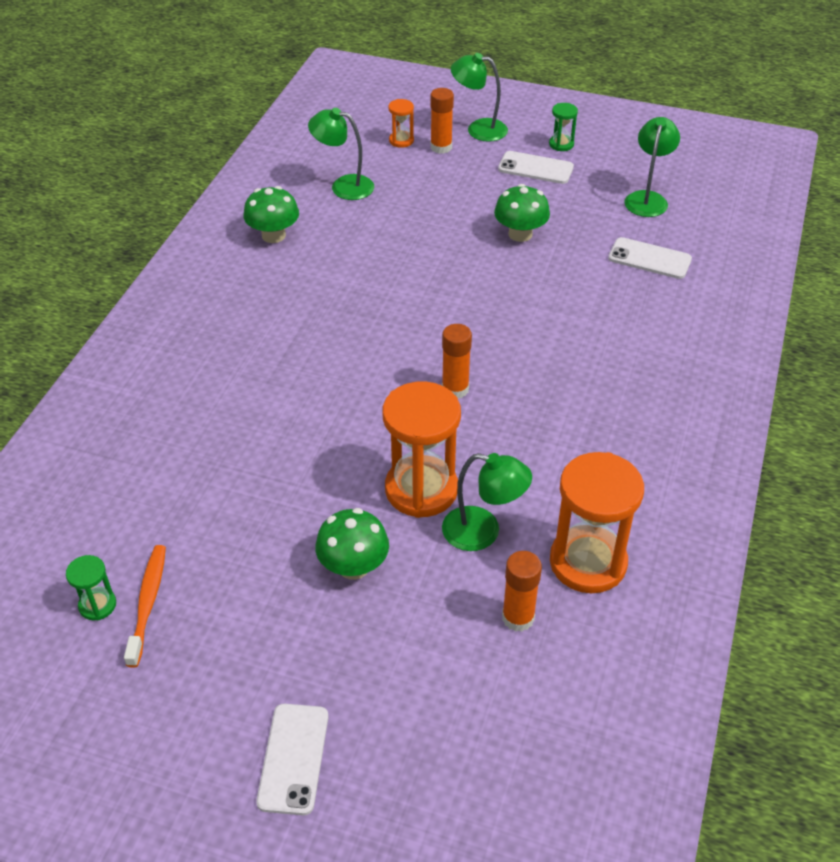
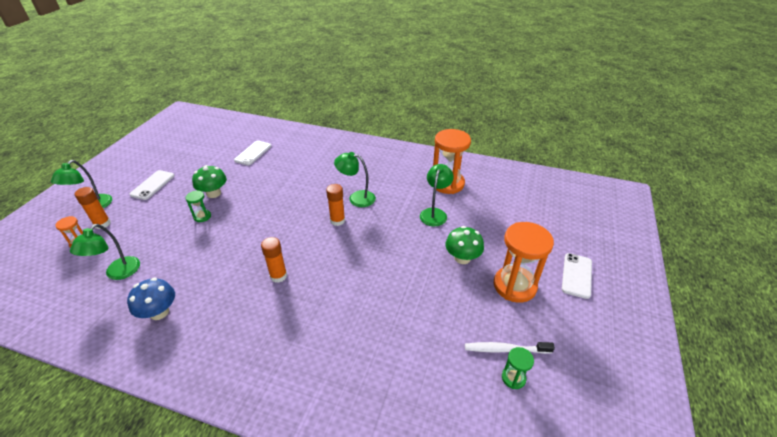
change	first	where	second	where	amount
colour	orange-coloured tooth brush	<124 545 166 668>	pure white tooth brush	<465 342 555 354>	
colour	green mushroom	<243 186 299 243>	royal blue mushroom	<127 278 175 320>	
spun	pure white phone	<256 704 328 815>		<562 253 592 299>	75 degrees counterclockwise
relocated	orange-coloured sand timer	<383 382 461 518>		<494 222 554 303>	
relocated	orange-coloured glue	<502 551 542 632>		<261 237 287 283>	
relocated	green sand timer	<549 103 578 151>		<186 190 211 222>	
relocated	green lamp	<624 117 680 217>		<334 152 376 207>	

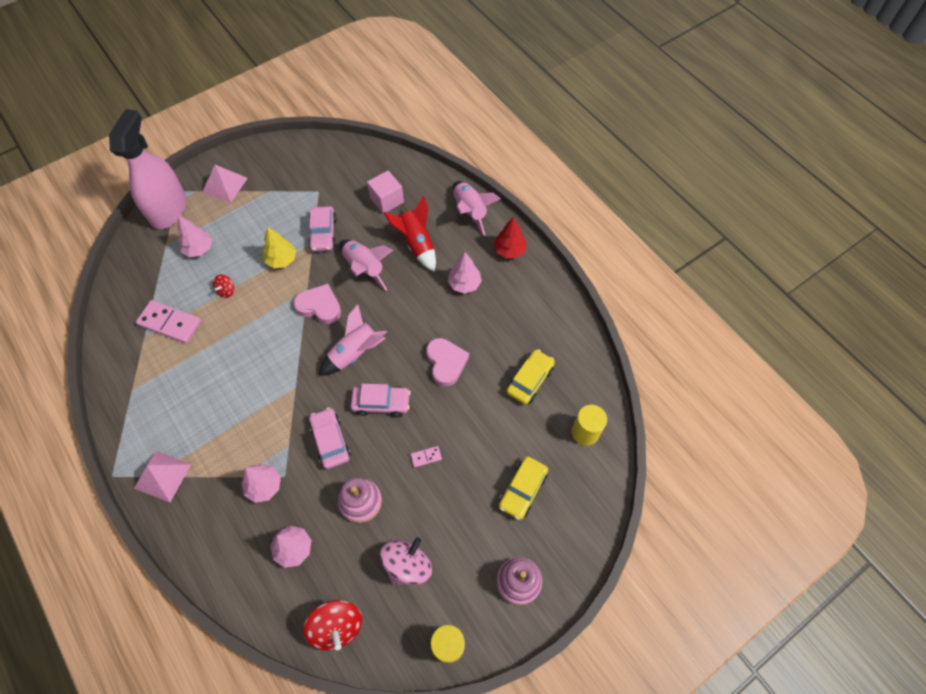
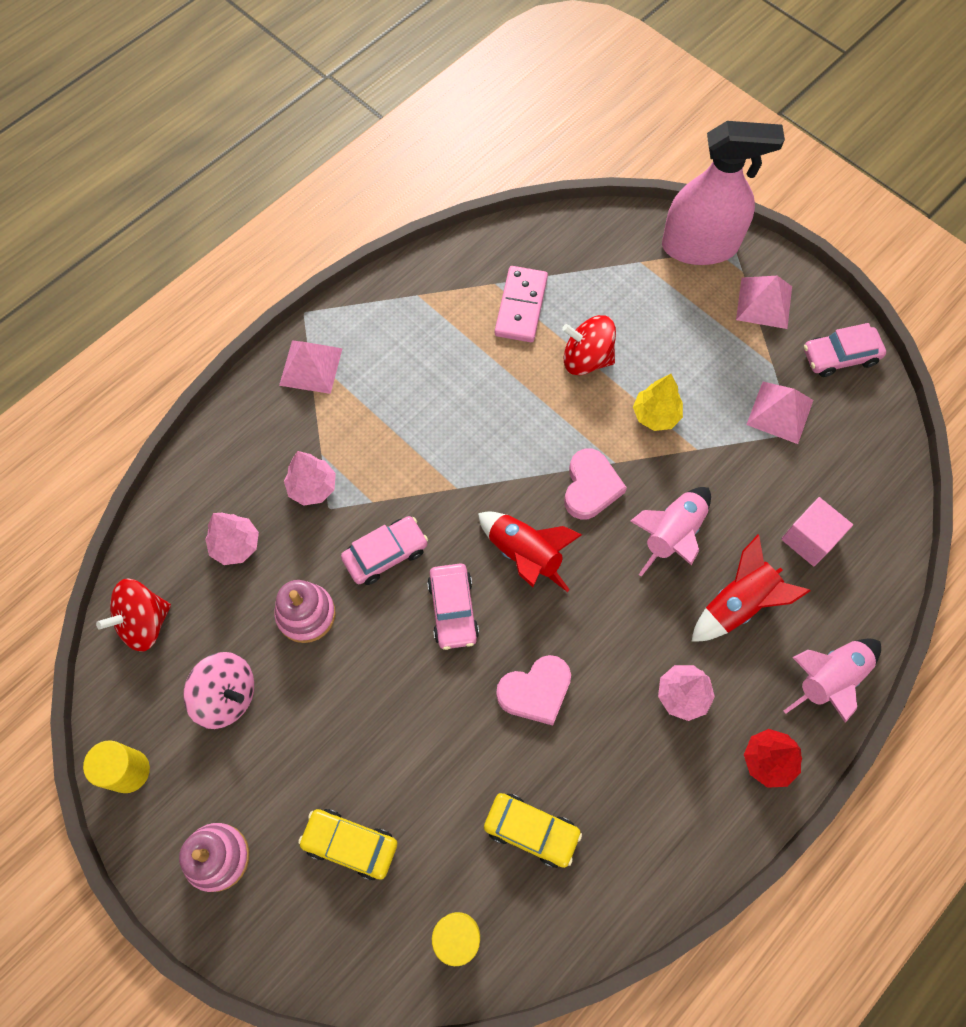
change	first	where	second	where	amount
missing	pink fir tree	<178 215 212 257>			
size	red toy top	<213 274 234 298>		<562 315 616 375>	x1.89
relocated	pink toy car	<308 206 337 251>		<804 323 886 377>	
colour	pink rocket	<319 305 387 376>	red rocket	<478 511 582 592>	
missing	pink domino	<410 446 442 468>			
appeared			pink pyramid	<746 382 813 444>	

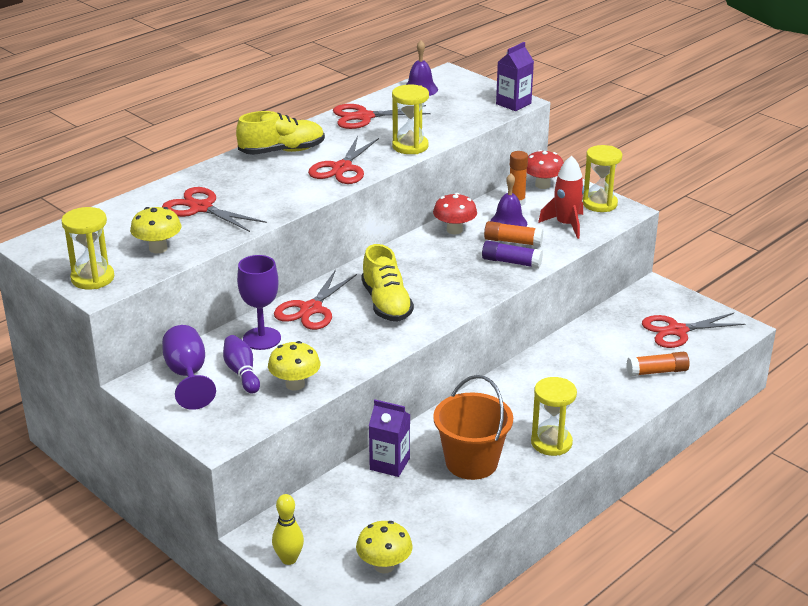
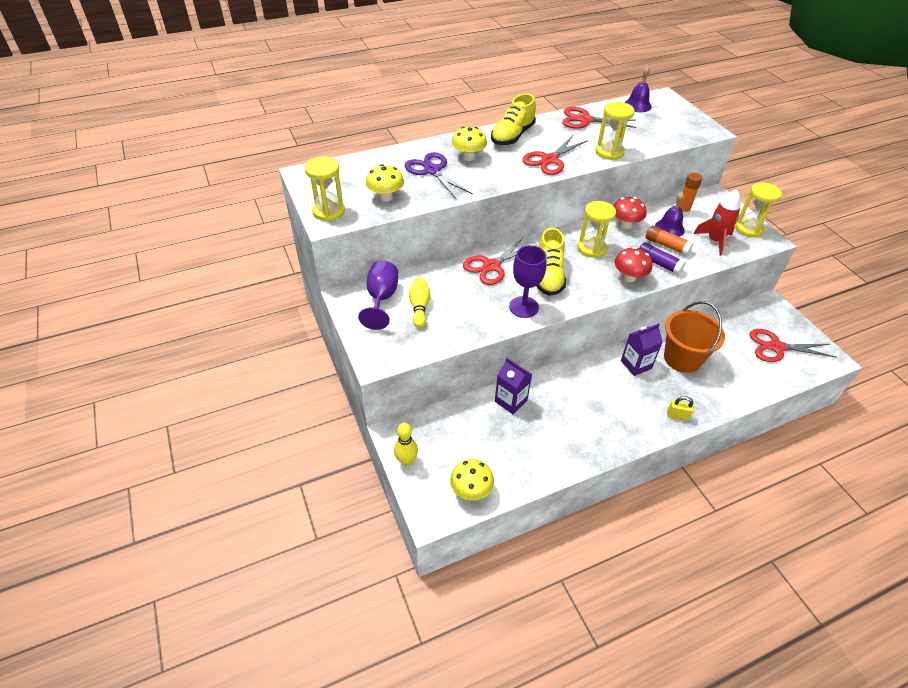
change	first	where	second	where	amount
colour	red pair of scissors	<162 187 267 232>	violet pair of scissors	<405 152 473 199>	
colour	violet tenpin	<223 335 260 394>	yellow tenpin	<409 277 431 328>	
spun	yellow sneaker	<236 111 325 155>		<491 94 536 145>	120 degrees clockwise
relocated	violet chalice	<237 255 281 350>		<509 245 547 318>	
relocated	yellow mushroom	<268 341 320 391>		<452 127 487 161>	
relocated	orange-coloured sand bucket	<433 375 513 480>		<664 301 725 373>	
relocated	violet juice carton	<496 42 534 111>		<621 323 663 376>	
relocated	red mushroom	<527 150 564 189>		<615 247 652 282>	
relocated	yellow sand timer	<531 377 577 456>		<578 201 616 258>	
missing	orange-coloured glue	<627 352 690 376>			
appeared			yellow lock	<667 396 694 421>	

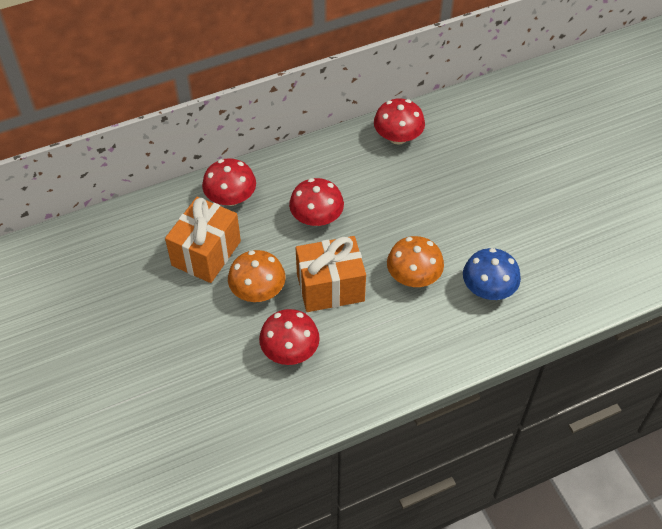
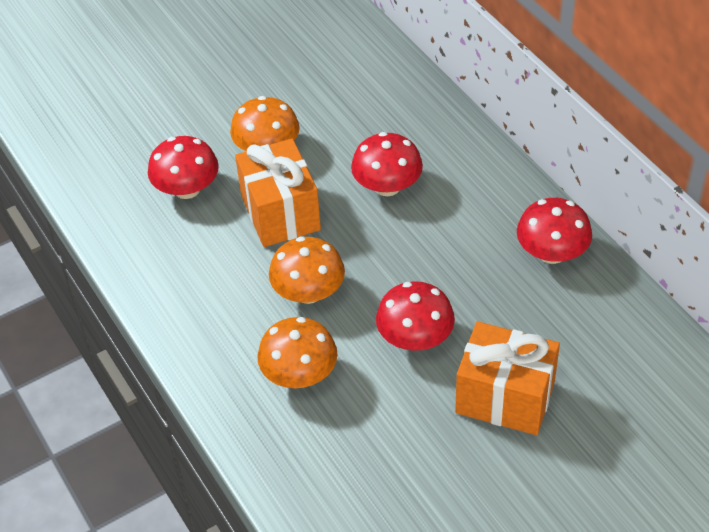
change	first	where	second	where	amount
relocated	orange-coloured wrapped gift	<165 197 241 283>		<455 321 560 435>	
relocated	red mushroom	<202 158 256 206>		<376 281 455 351>	
colour	royal blue mushroom	<463 248 521 300>	orange-coloured mushroom	<257 317 337 388>	

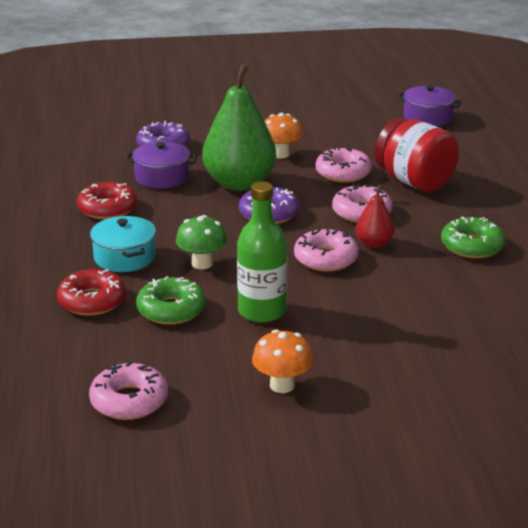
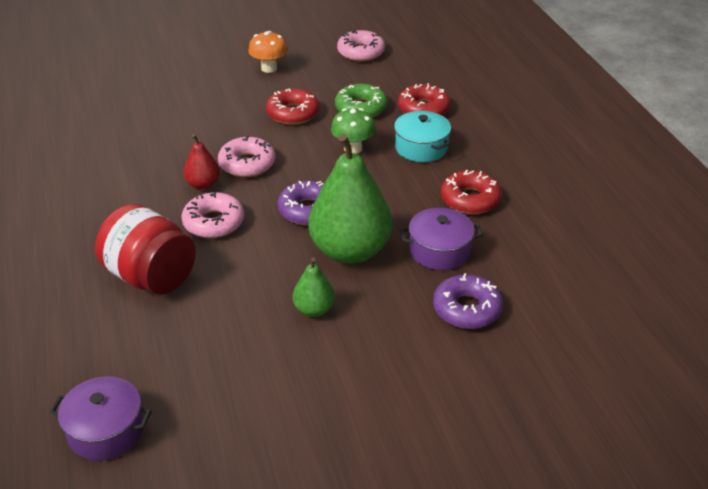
change	first	where	second	where	amount
exchanged	green bottle	<237 181 287 323>	red glazed donut	<266 88 319 125>	
exchanged	orange-coloured mushroom	<264 113 303 159>	green pear	<293 257 335 317>	
missing	pink glazed donut	<315 147 372 183>			
missing	green glazed donut	<441 216 506 259>			

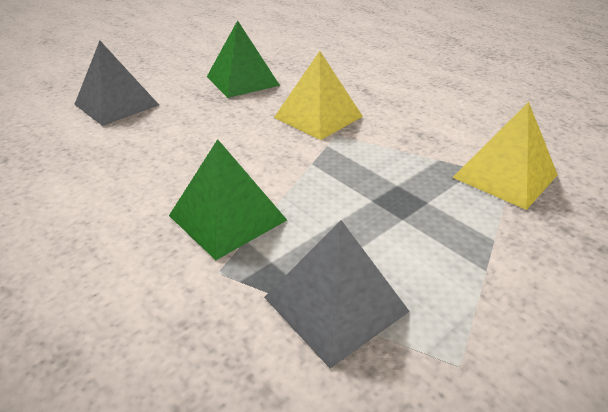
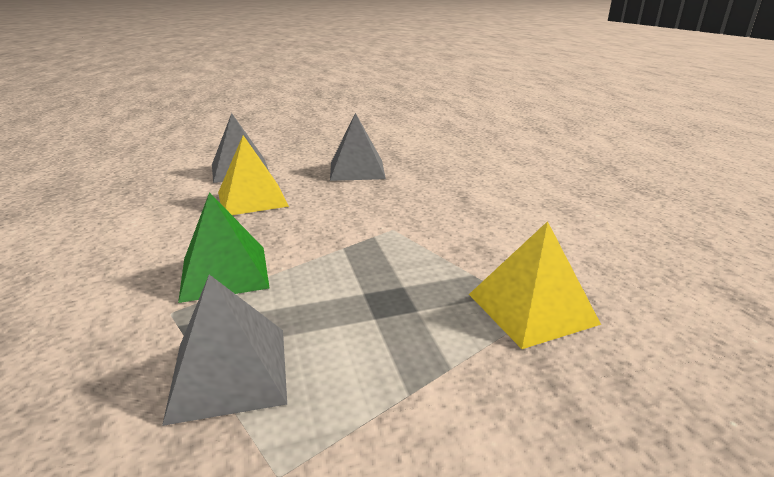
change	first	where	second	where	amount
colour	green pyramid	<207 20 280 98>	gray pyramid	<330 113 386 181>	
relocated	yellow pyramid	<274 51 363 140>		<218 135 289 215>	

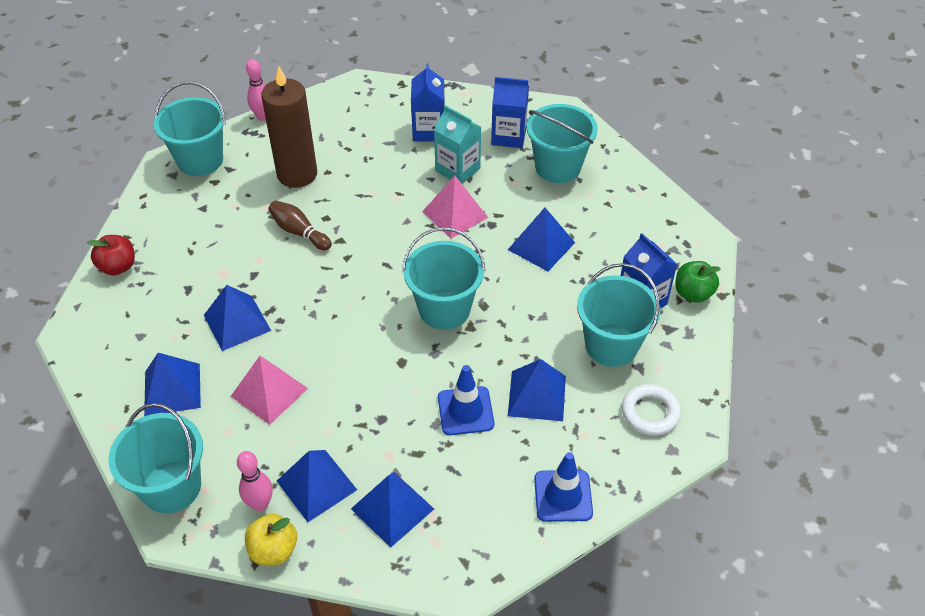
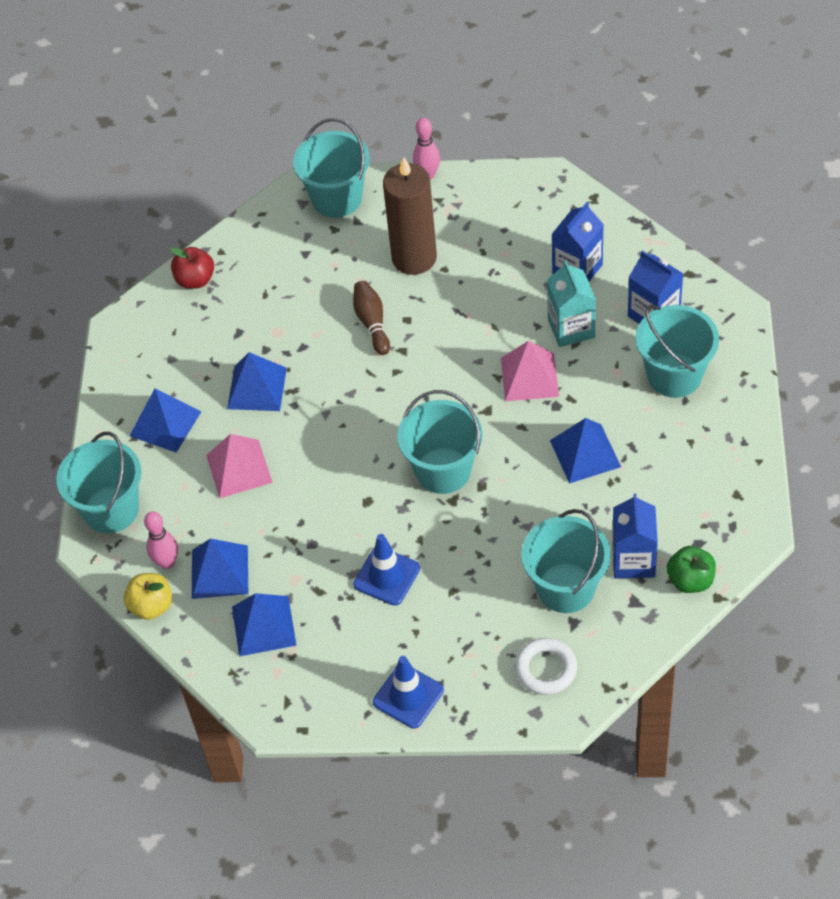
change	first	where	second	where	amount
missing	royal blue pyramid	<508 359 566 421>			

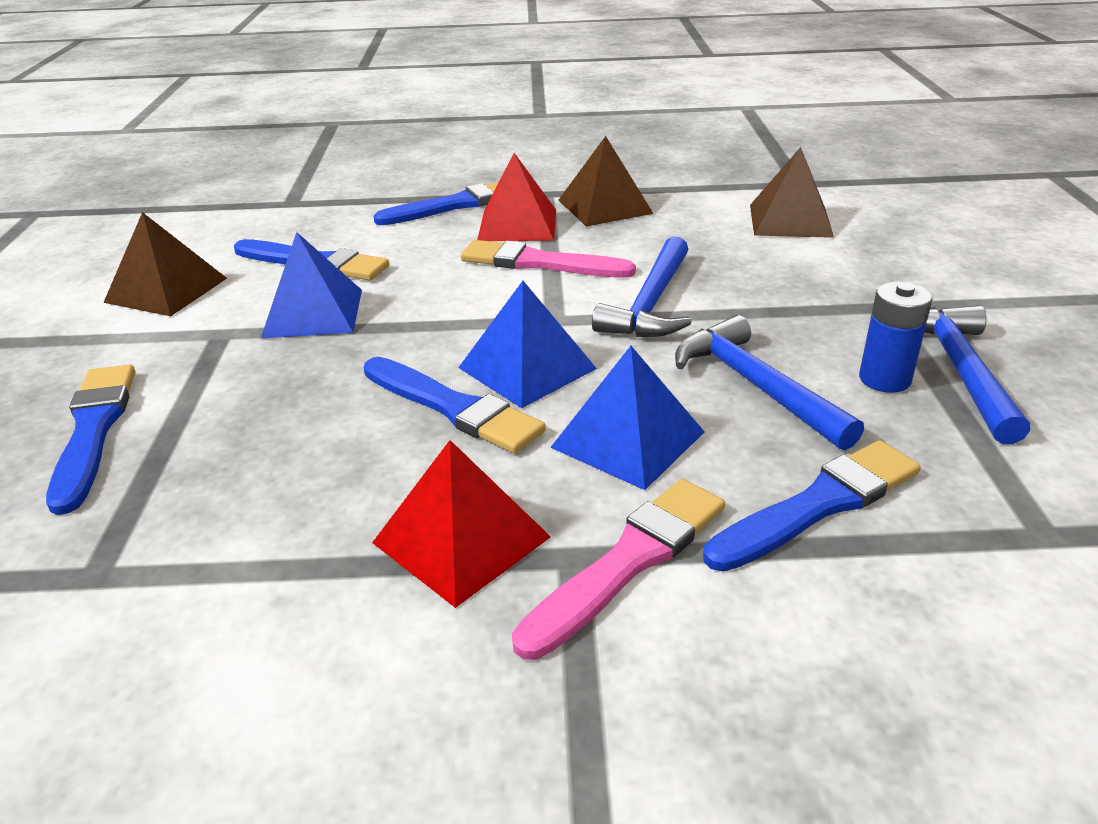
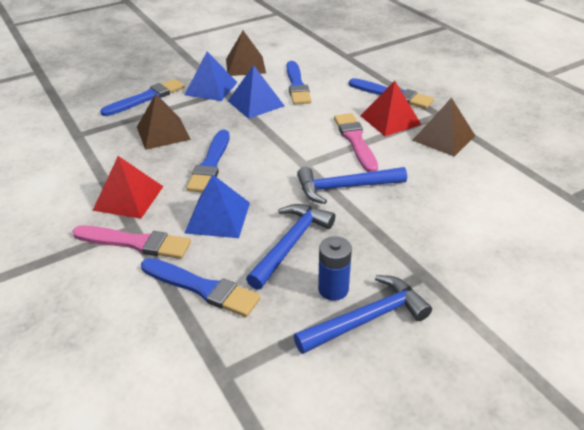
change	first	where	second	where	amount
relocated	royal blue pyramid	<458 281 597 408>		<185 52 238 101>	
relocated	dark brown pyramid	<750 147 834 238>		<137 94 191 150>	

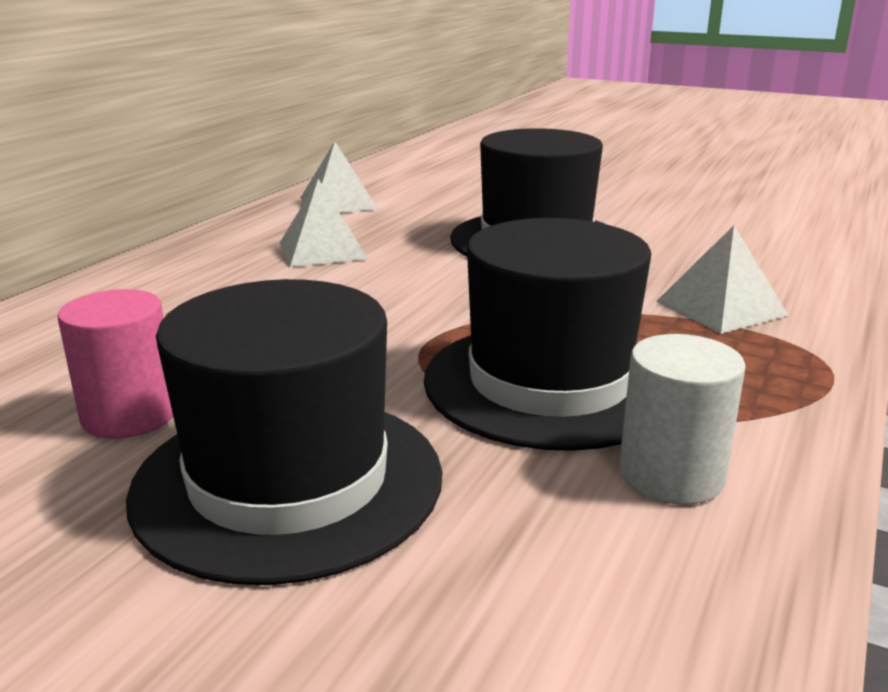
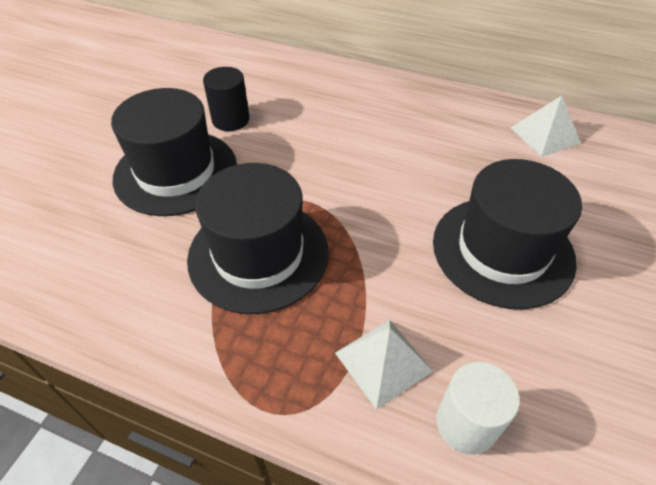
change	first	where	second	where	amount
colour	pink solid cylinder	<58 289 173 439>	black solid cylinder	<203 67 250 131>	
missing	pure white pyramid	<280 179 368 267>			
relocated	pure white solid cylinder	<619 334 746 505>		<436 362 520 455>	

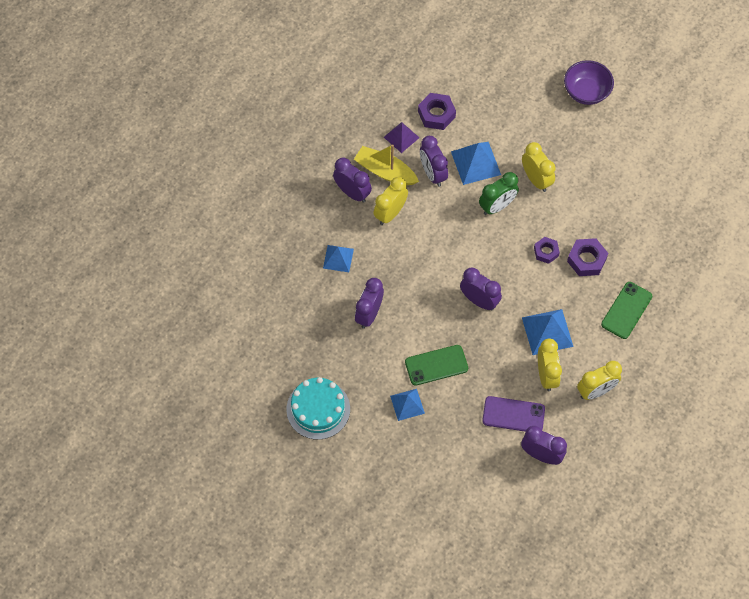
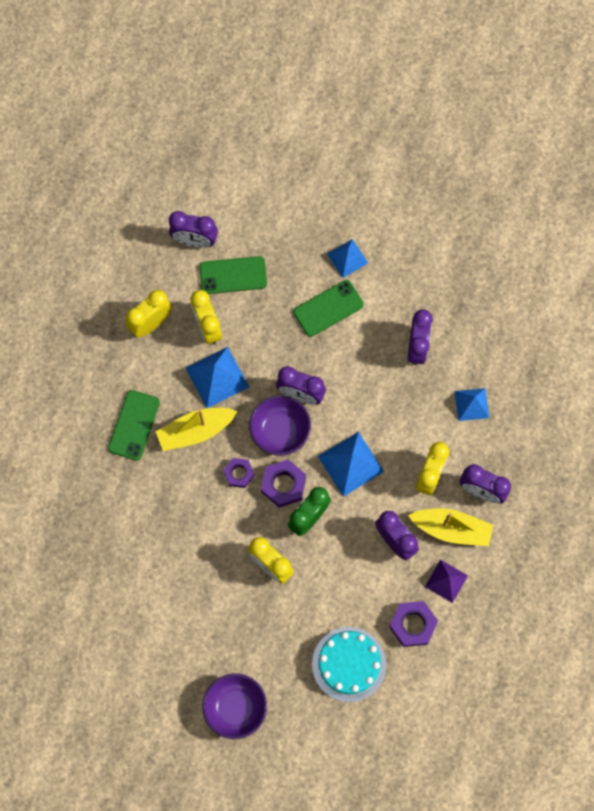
change	first	where	second	where	amount
relocated	turquoise cake	<286 377 350 440>		<312 627 386 702>	
relocated	royal blue pyramid	<451 142 501 185>		<318 432 384 497>	
colour	violet phone	<482 396 545 432>	green phone	<200 256 267 294>	
relocated	violet nut	<567 238 608 276>		<261 459 306 508>	
appeared			yellow boat	<155 408 237 451>	
appeared			violet serving bowl	<249 396 311 455>	

